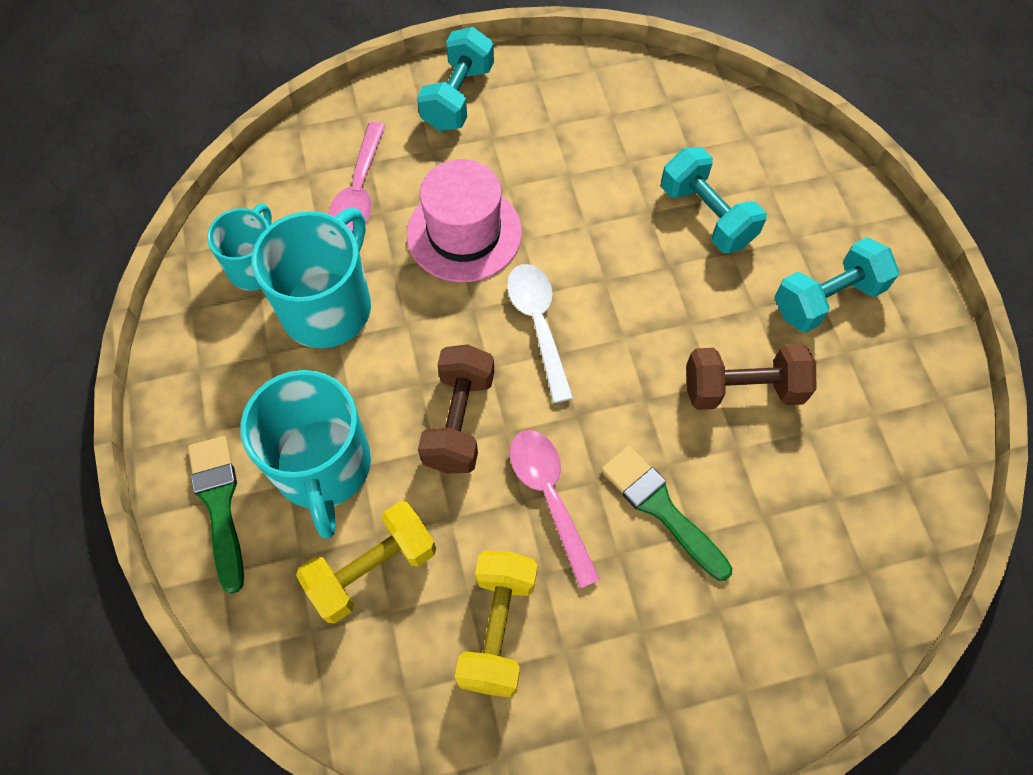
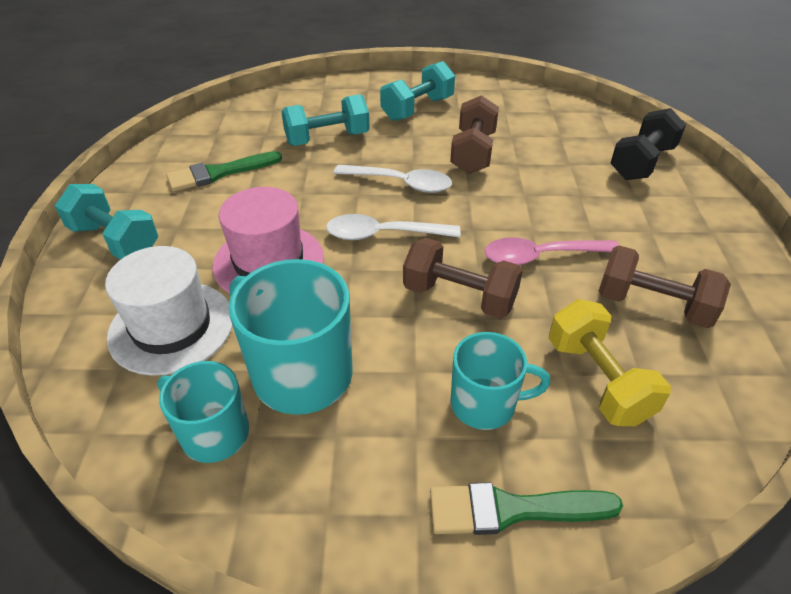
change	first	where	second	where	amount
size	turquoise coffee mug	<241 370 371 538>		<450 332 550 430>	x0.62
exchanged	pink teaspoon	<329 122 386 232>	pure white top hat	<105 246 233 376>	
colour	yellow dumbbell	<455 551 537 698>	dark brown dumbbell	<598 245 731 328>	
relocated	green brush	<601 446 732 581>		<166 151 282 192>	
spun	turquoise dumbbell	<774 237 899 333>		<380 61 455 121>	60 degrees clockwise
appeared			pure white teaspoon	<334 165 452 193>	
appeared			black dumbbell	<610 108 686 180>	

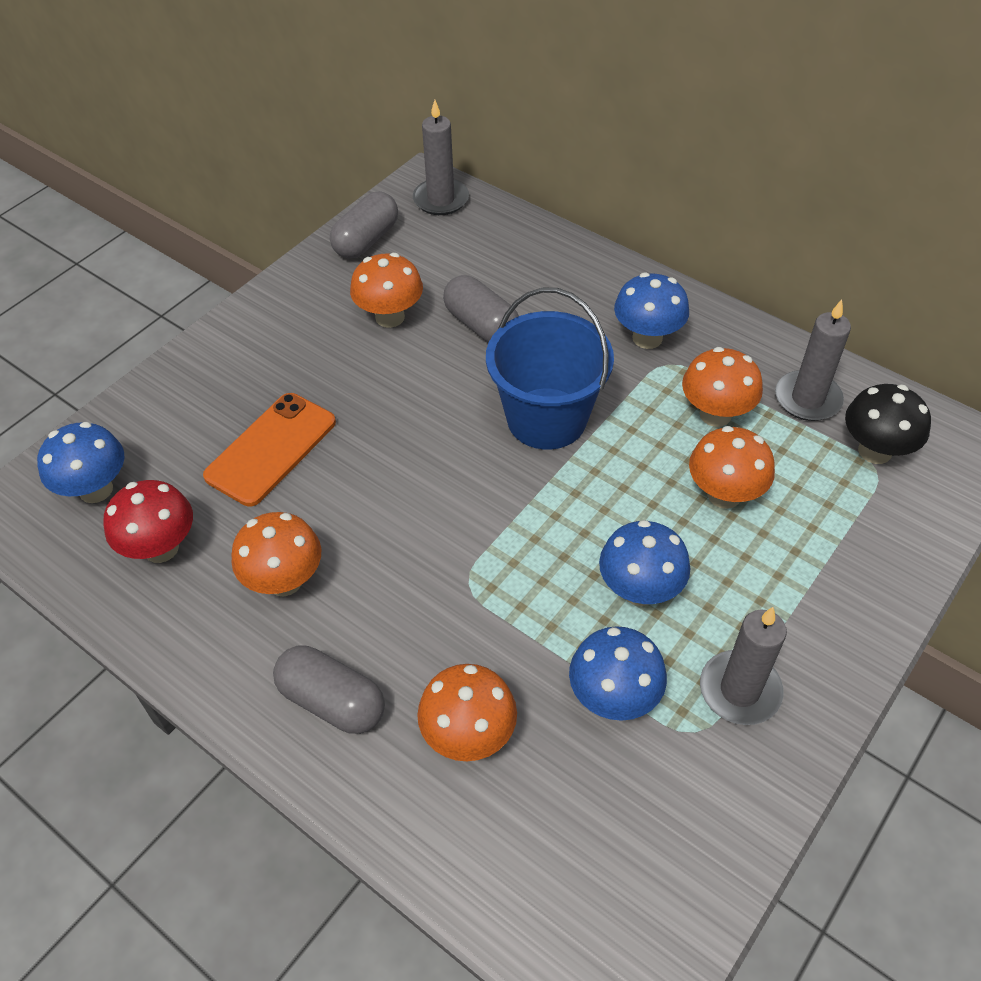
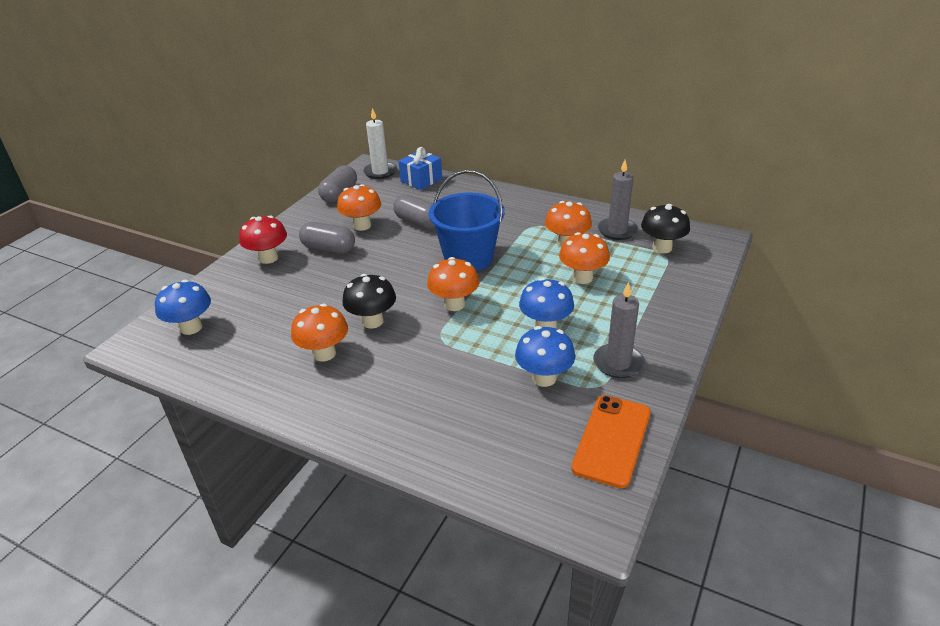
change	first	where	second	where	amount
relocated	red mushroom	<103 480 193 563>		<239 216 287 264>	
relocated	orange-coloured phone	<203 393 336 506>		<571 395 651 488>	
relocated	gray pill	<273 645 385 734>		<299 222 355 254>	
colour	gray pillar candle	<413 100 469 215>	pure white pillar candle	<363 108 397 179>	
relocated	orange-coloured mushroom	<417 664 517 761>		<427 257 479 311>	
missing	royal blue mushroom	<614 273 689 349>			
appeared			black mushroom	<342 274 396 329>	
appeared			royal blue wrapped gift	<399 147 442 190>	

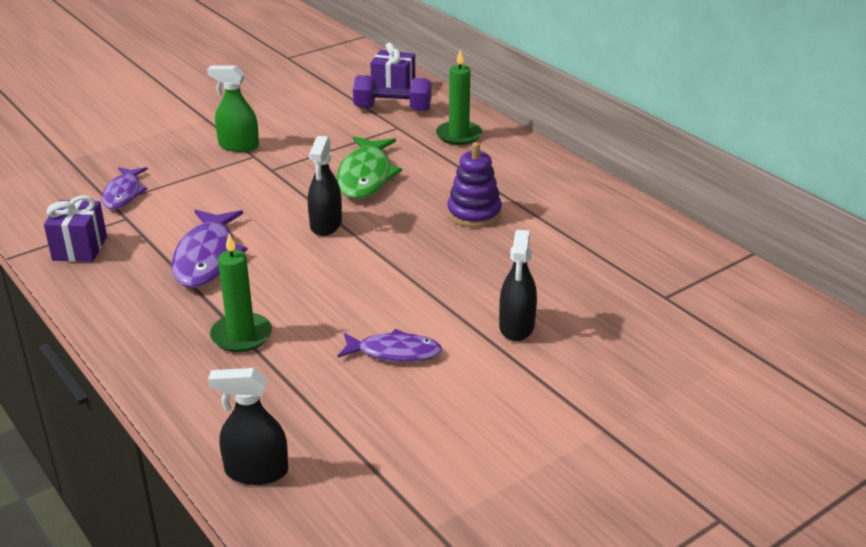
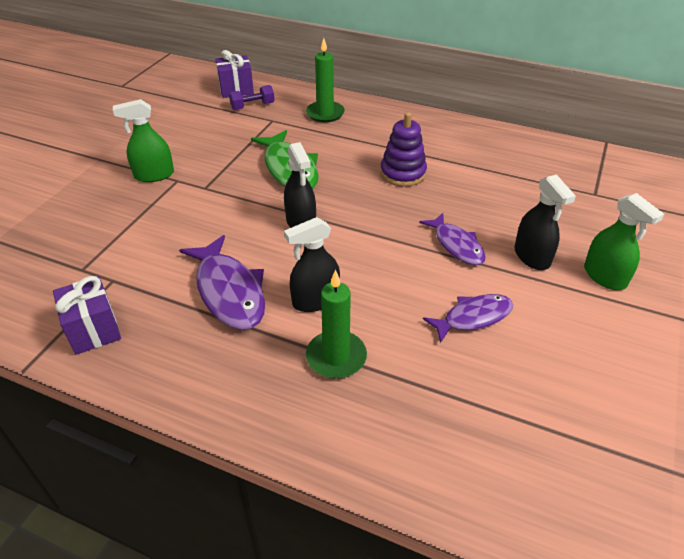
change	first	where	second	where	amount
relocated	violet toy fish	<102 167 148 210>		<419 213 486 265>	
relocated	black spray cleaner	<208 368 288 485>		<284 217 340 312>	
size	violet dumbbell	<353 75 431 111>		<229 85 275 110>	x0.65
appeared			green spray cleaner	<584 193 664 290>	

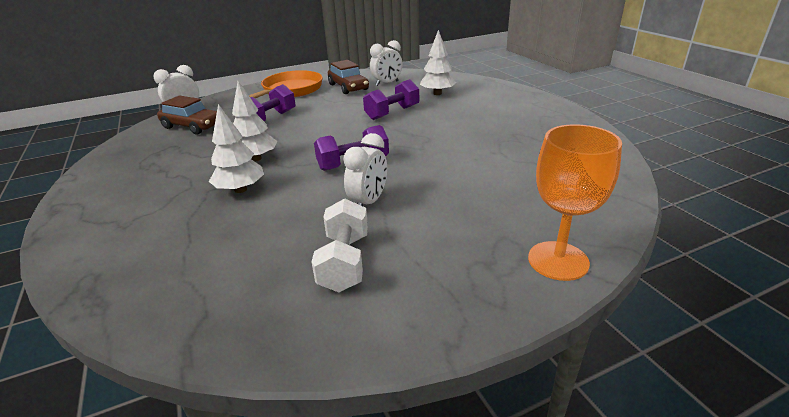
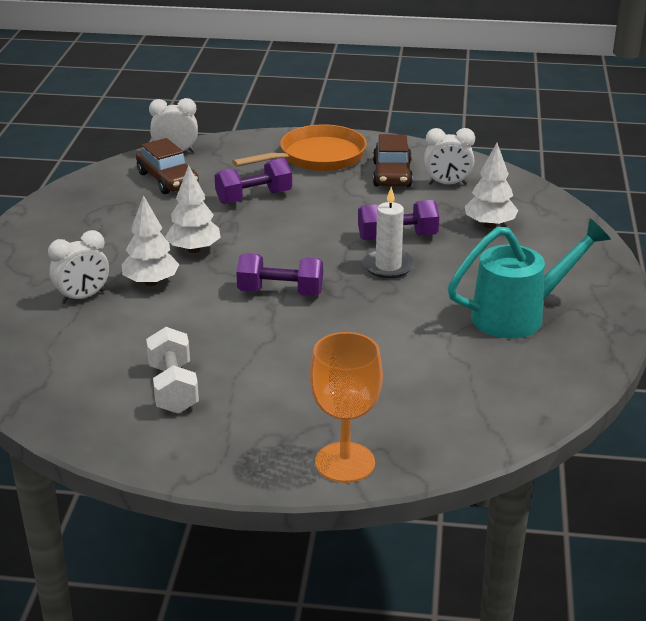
change	first	where	second	where	amount
spun	pure white dumbbell	<311 198 368 292>		<146 327 199 414>	45 degrees counterclockwise
relocated	pure white alarm clock	<343 133 387 206>		<48 230 109 304>	
appeared			pure white pillar candle	<362 187 415 278>	
appeared			turquoise sprinkling can	<448 218 611 339>	

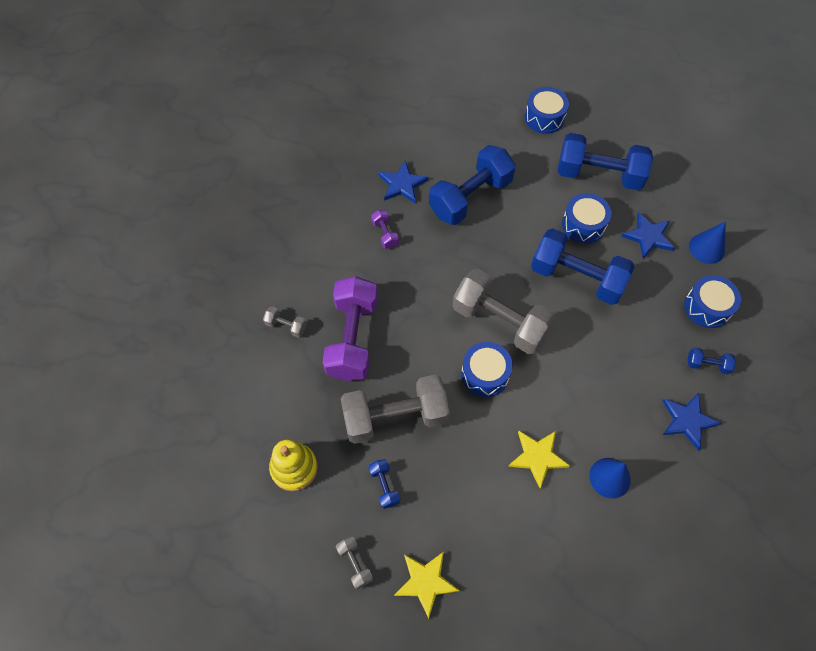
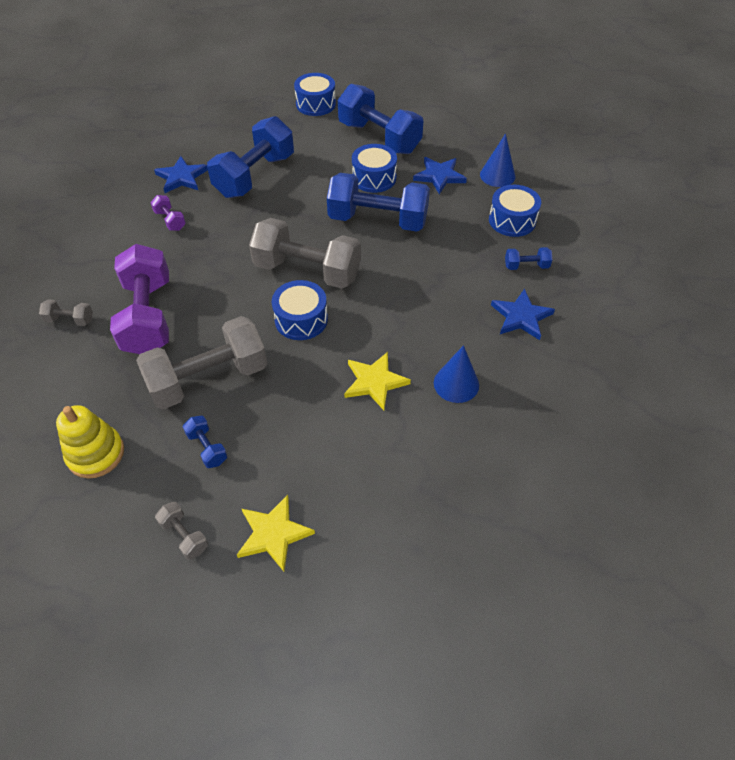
change	first	where	second	where	amount
spun	royal blue dumbbell	<558 133 653 191>		<338 84 423 154>	45 degrees clockwise

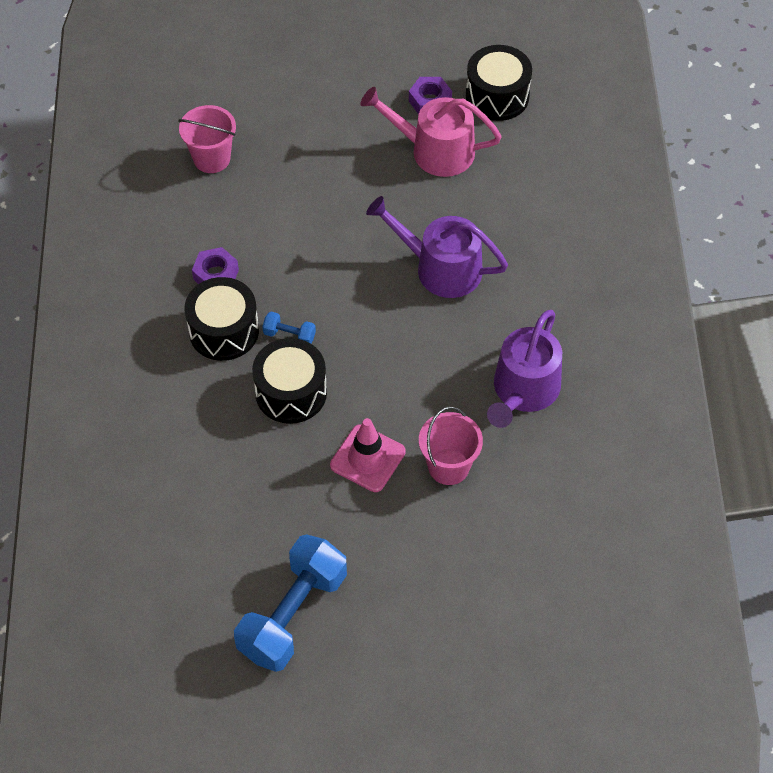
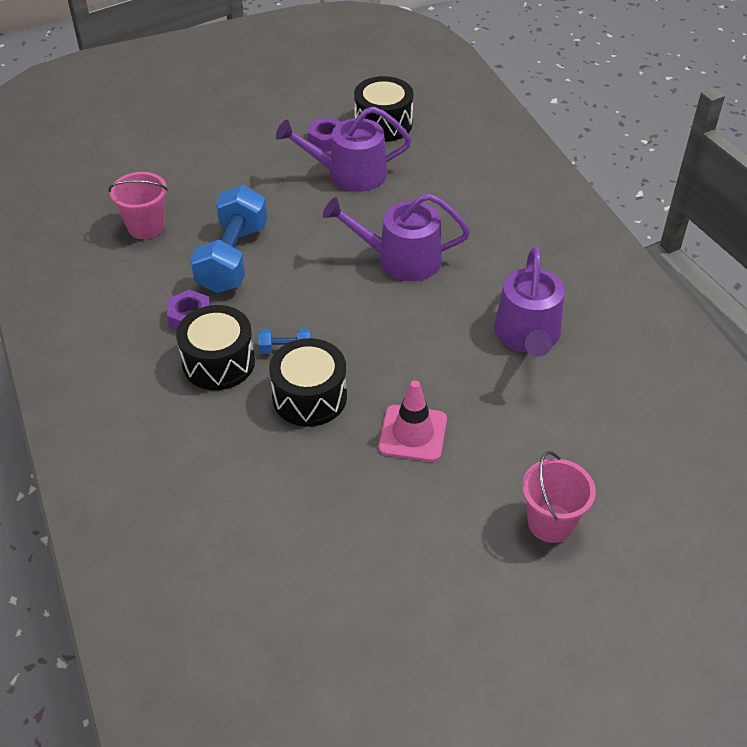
change	first	where	second	where	amount
relocated	royal blue dumbbell	<234 534 347 672>		<190 185 267 293>	
colour	pink sprinkling can	<361 87 502 177>	violet sprinkling can	<276 106 411 192>	
relocated	pink sand bucket	<419 406 483 485>		<522 451 596 543>	

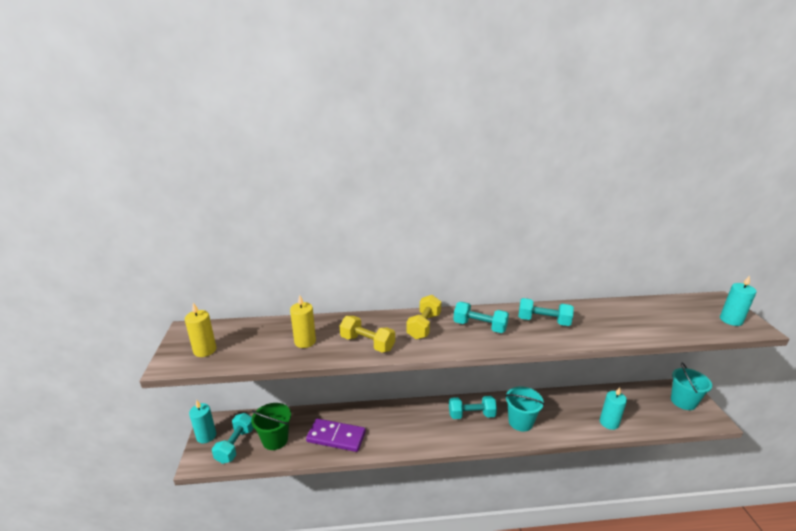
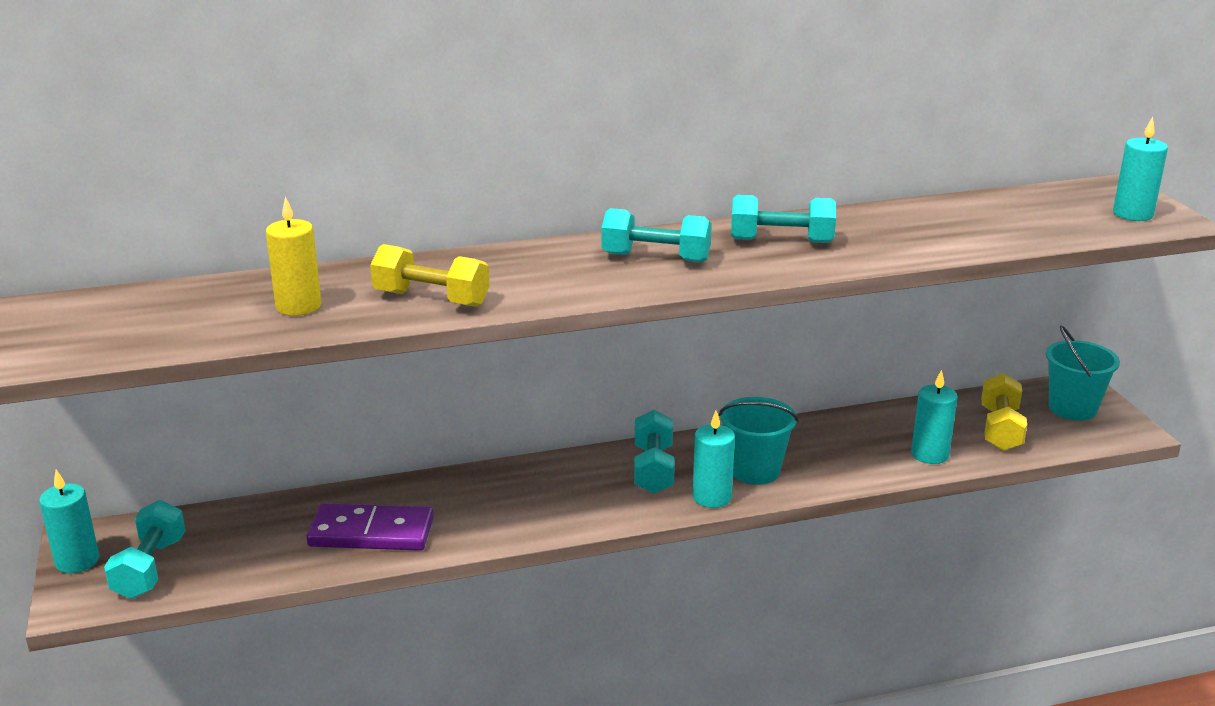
change	first	where	second	where	amount
missing	yellow pillar candle	<185 303 217 357>			
missing	green sand bucket	<251 403 291 450>			
relocated	yellow dumbbell	<407 295 441 339>		<981 373 1027 451>	
spun	turquoise dumbbell	<449 396 497 419>		<634 410 675 494>	75 degrees counterclockwise
appeared			turquoise pillar candle	<693 411 735 508>	

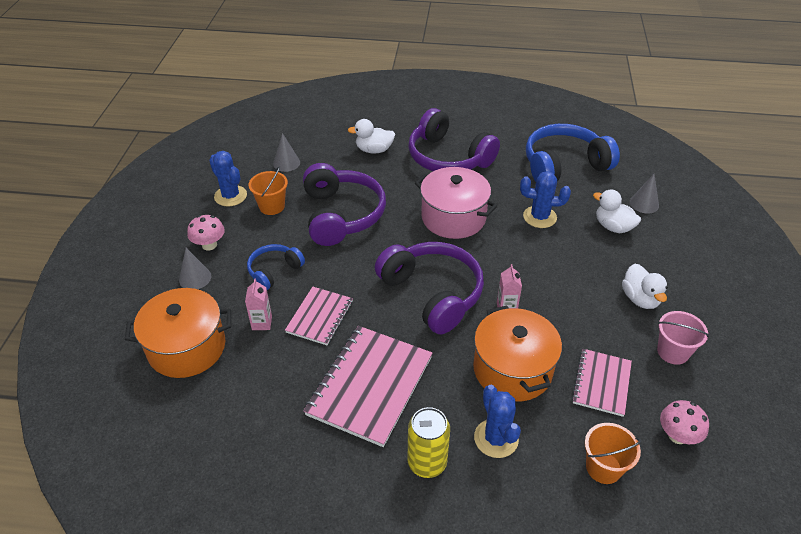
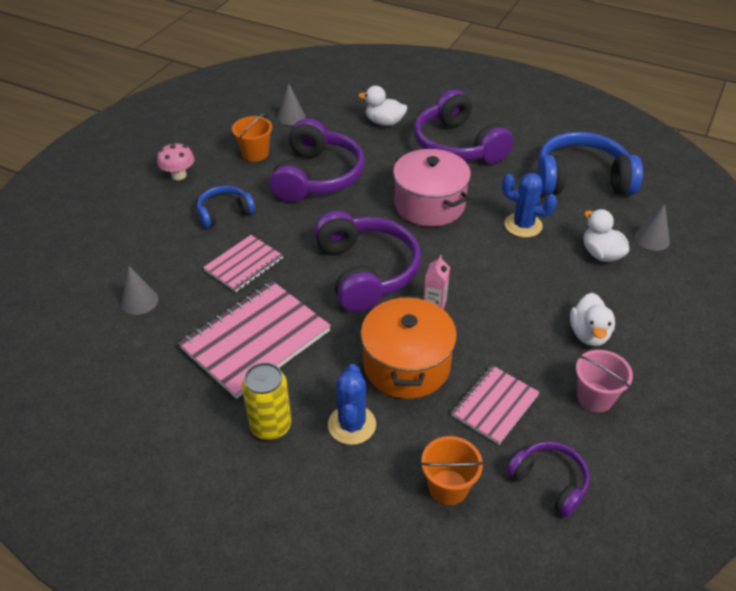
change	first	where	second	where	amount
missing	orange-coloured pot	<125 288 231 378>			
relocated	gray cone shape	<179 248 212 289>		<121 266 158 315>	
missing	royal blue cactus	<209 151 247 207>			
missing	pink juice carton	<245 279 272 330>			
exchanged	pink mushroom	<660 400 709 444>	violet over-ear headphones	<507 441 590 517>	

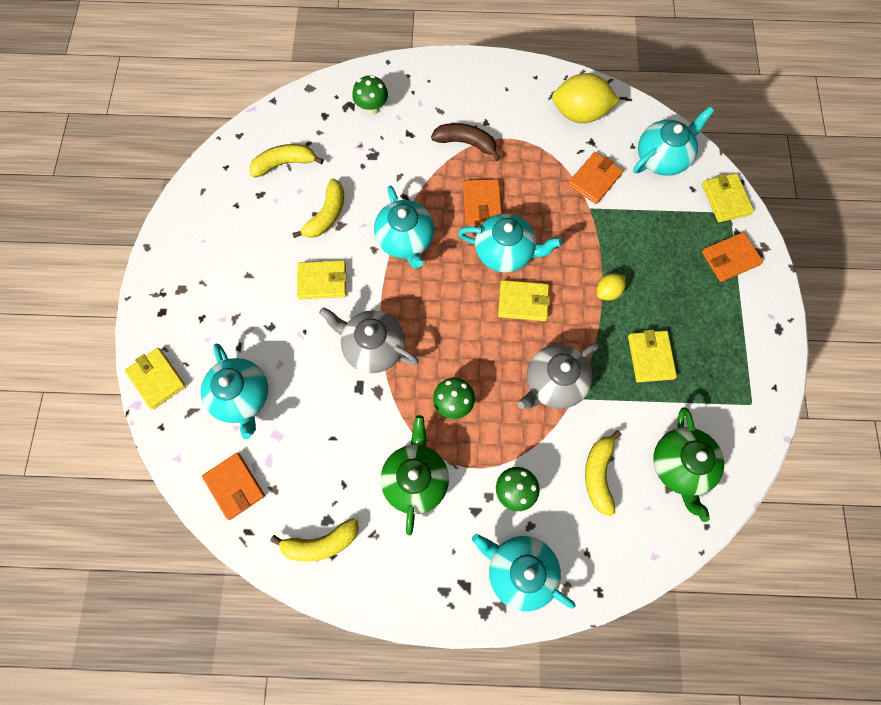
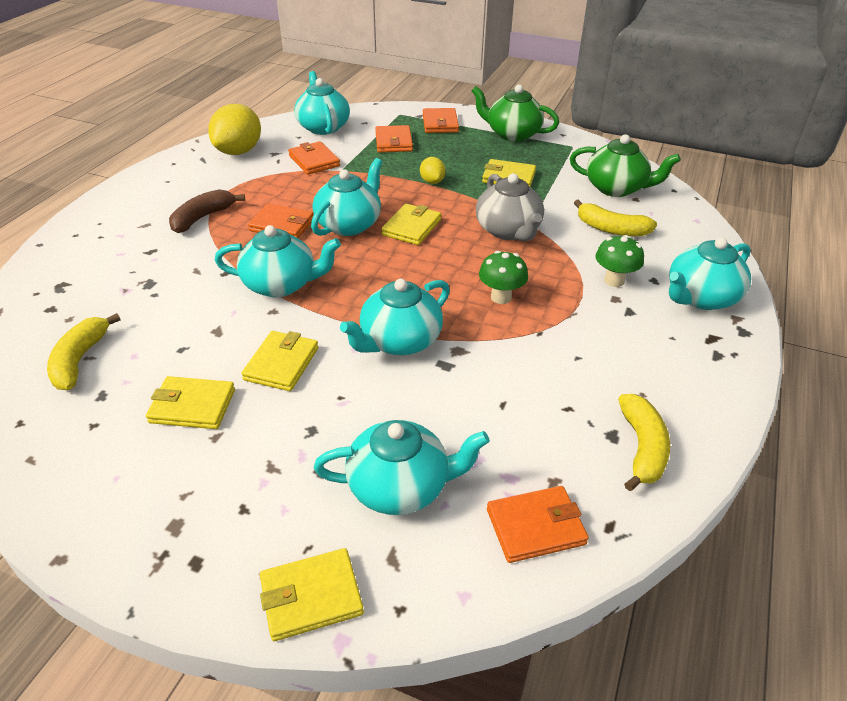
change	first	where	second	where	amount
missing	yellow banana fruit	<292 178 344 238>			
colour	gray tea pot	<319 307 419 373>	turquoise tea pot	<340 279 450 355>	
missing	green mushroom	<352 75 388 115>			
relocated	green tea pot	<381 415 449 535>		<472 84 559 142>	
relocated	yellow billfold	<702 173 754 222>		<146 376 235 429>	
appeared			orange-coloured billfold	<375 125 413 153>	

